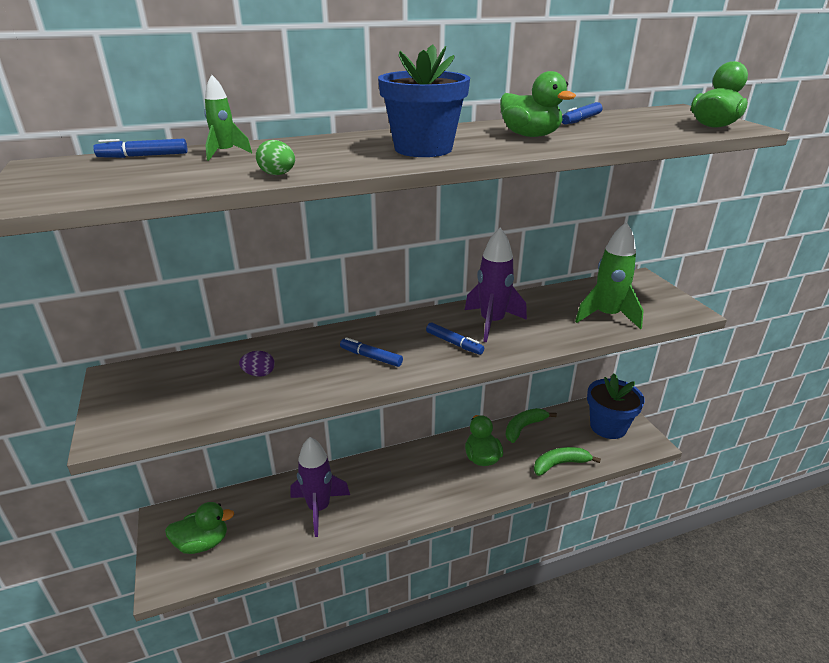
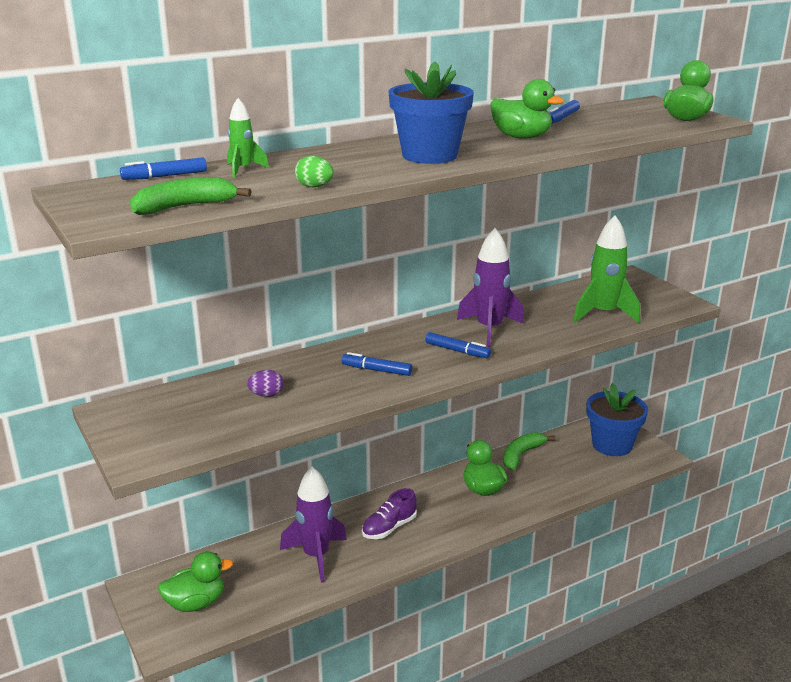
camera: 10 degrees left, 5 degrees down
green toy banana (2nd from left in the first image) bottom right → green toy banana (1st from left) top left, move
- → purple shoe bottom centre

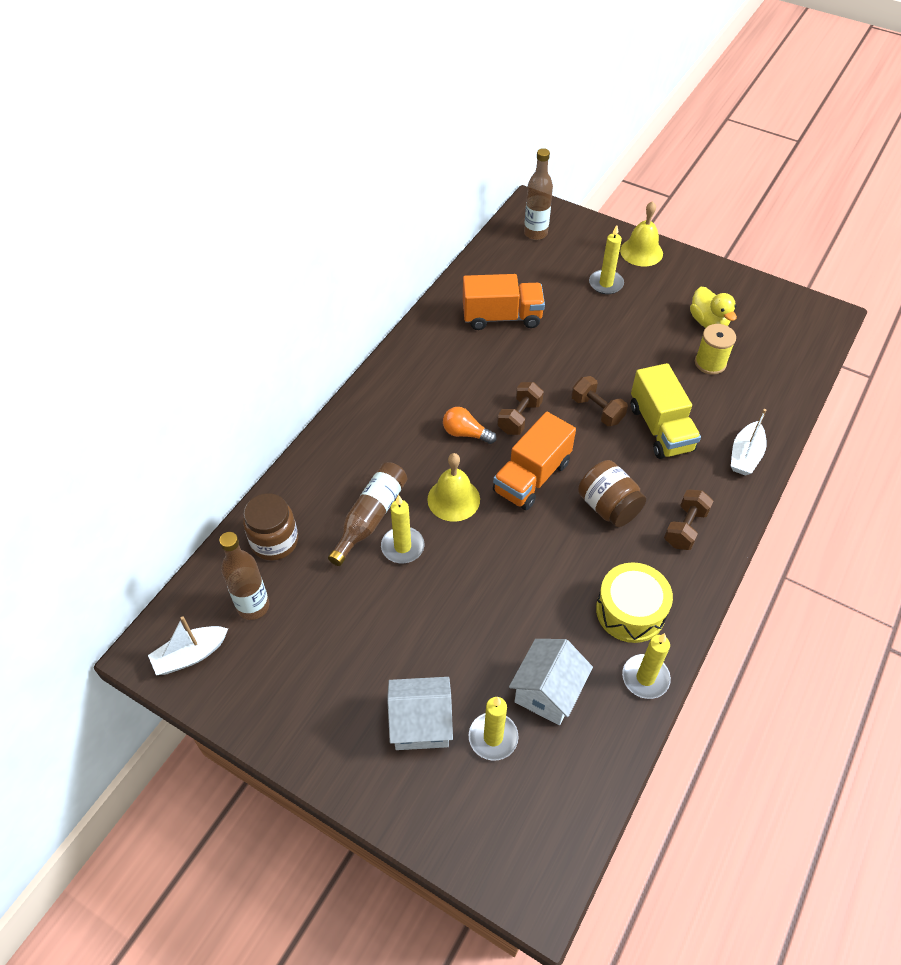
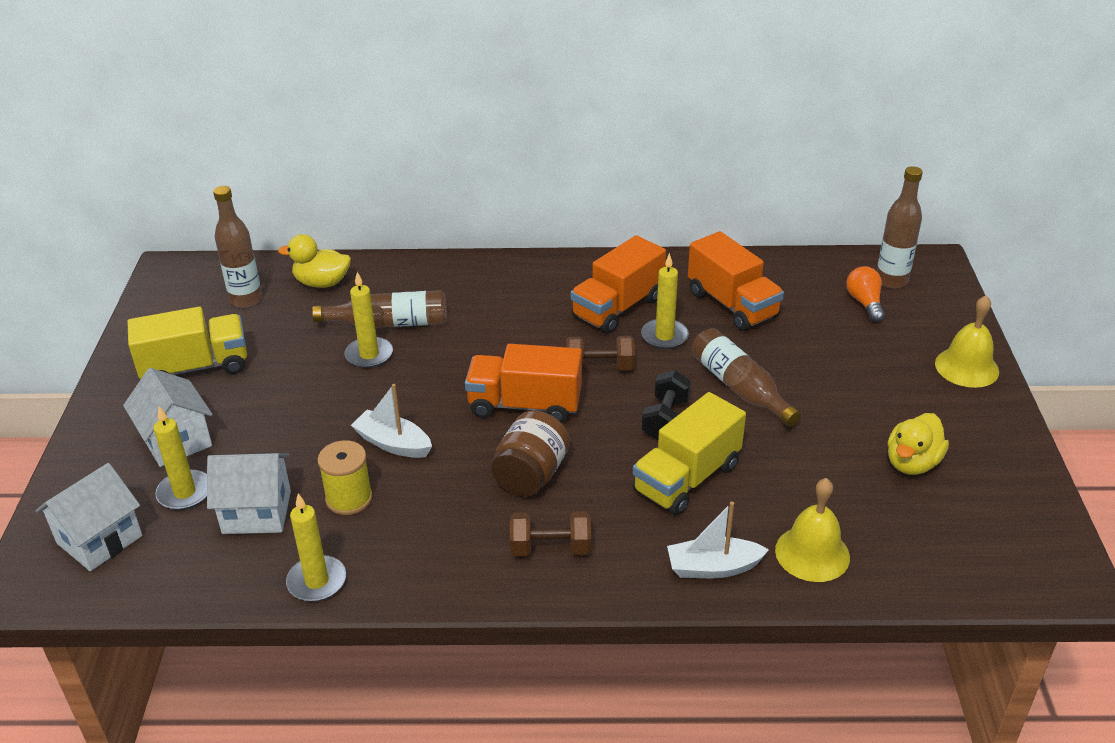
camera: 60 degrees right, 15 degrees down
bright yellow candle (3rd from left in the first image) top right → bright yellow candle (4th from left) centre, move
bright yellow bobbin middle right → bright yellow bobbin middle left, move
russet hand weight (2nd from left) centre → ebony hand weight centre
bright orange lightbulb centre → bright orange lightbulb middle right, move
bright yellow hand bell (1st from left) centre → bright yellow hand bell (1st from left) bottom right, move
russet jam jar (1st from left) middle left → bright yellow toy duck (1st from left) middle left
bright yellow toy drum middle right → -
snow-white toy boat (1st from left) bottom left → snow-white toy boat (1st from left) centre, move
- → bright orange lorry (2nd from left) centre
- → bright yellow lorry (1st from left) middle left
- → russet drink bottle (3rd from left) middle right
- → snow-white toy house (1st from left) bottom left

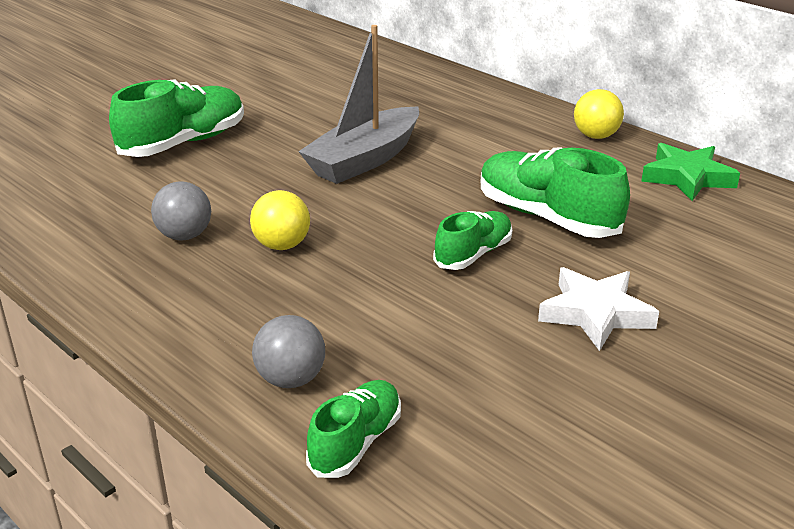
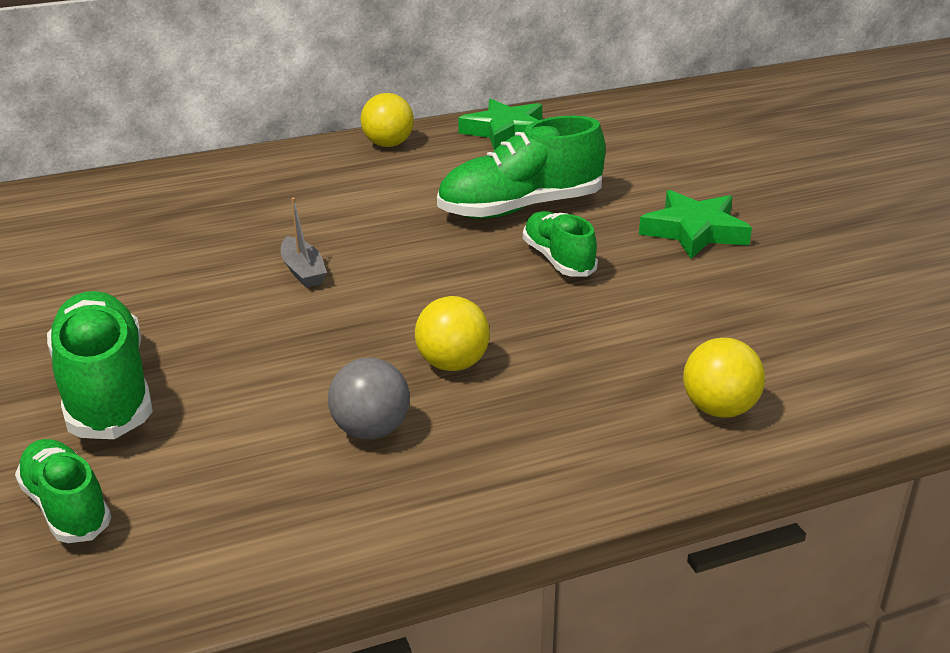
camera: 65 degrees left, 0 degrees up
grey toy boat top centre → grey toy boat middle left, x0.45
snow-white star shape middle right → green star shape (2nd from left) middle right
grey ball (2nd from left) centre → bright yellow ball (3rd from left) middle right
green shoe (2nd from left in the first image) bottom centre → green shoe (1st from left) bottom left, move

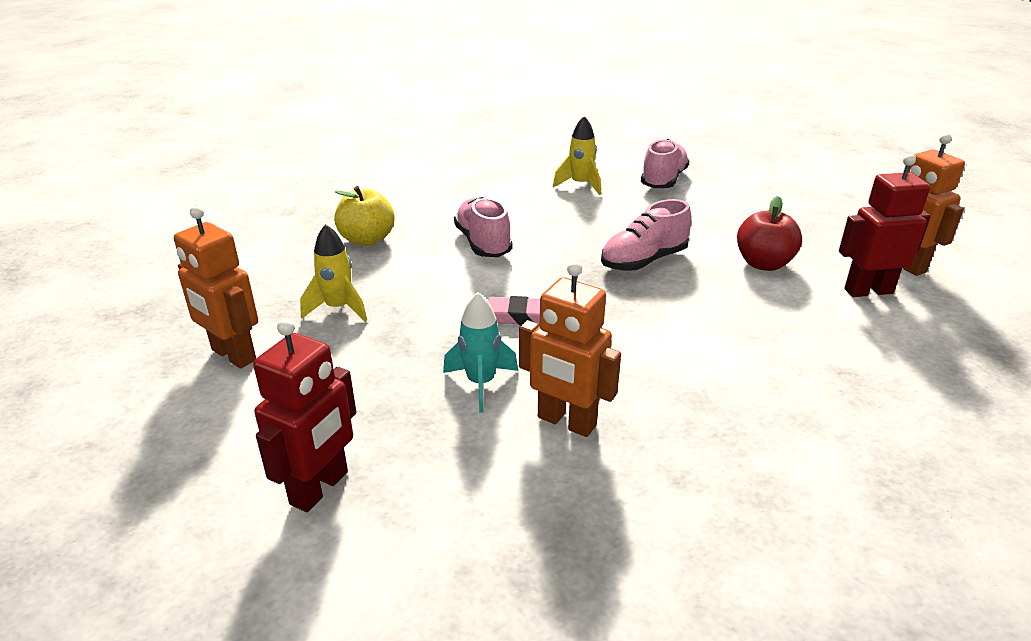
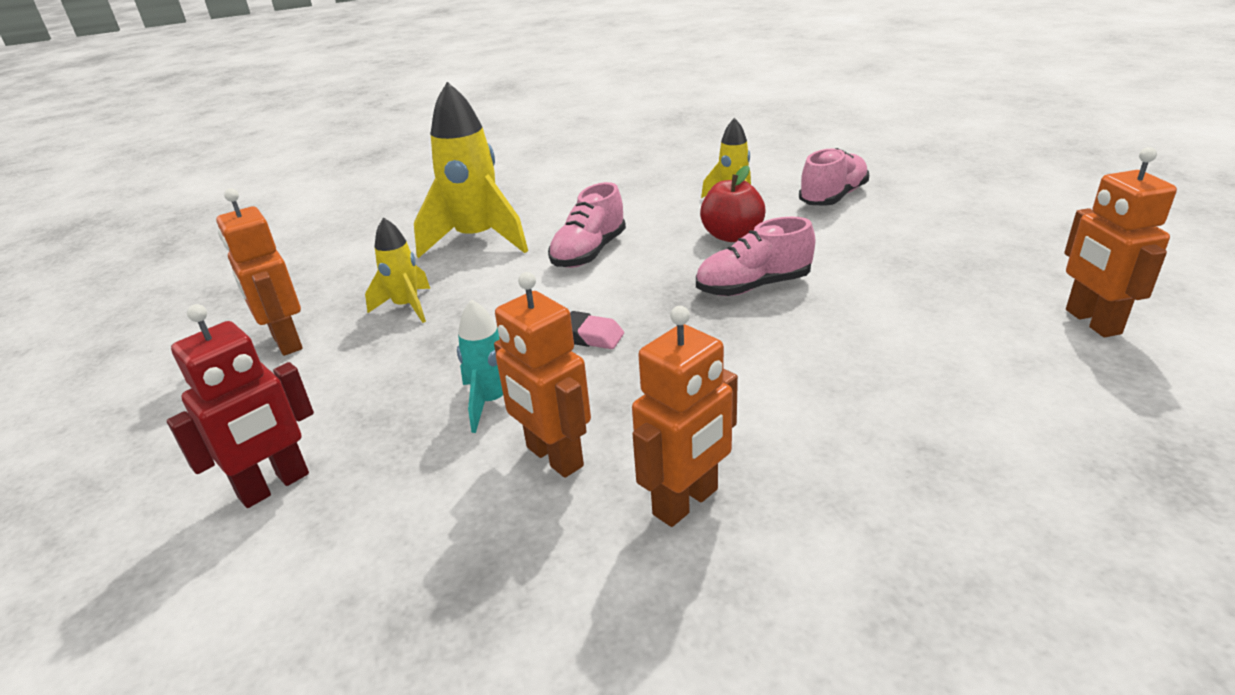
camera: 20 degrees right, 0 degrees up
red robot figure (2nd from left) middle right → -
bright yellow apple fruit centre → bright yellow spaceship (2nd from left) top centre
red apple fruit middle right → red apple fruit top centre, move
pink shoe (1st from left) centre → pink shoe (1st from left) top centre, 150 degrees counterclockwise
- → bright orange robot figure (3rd from left) centre

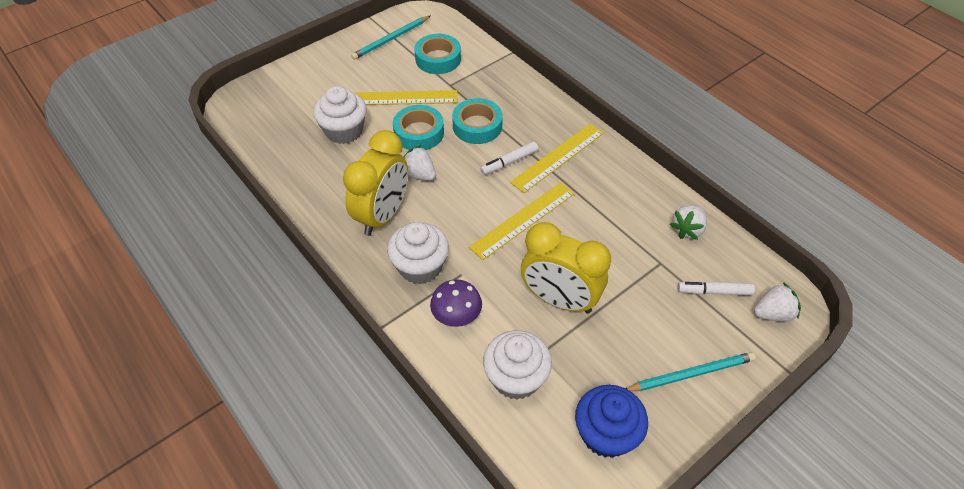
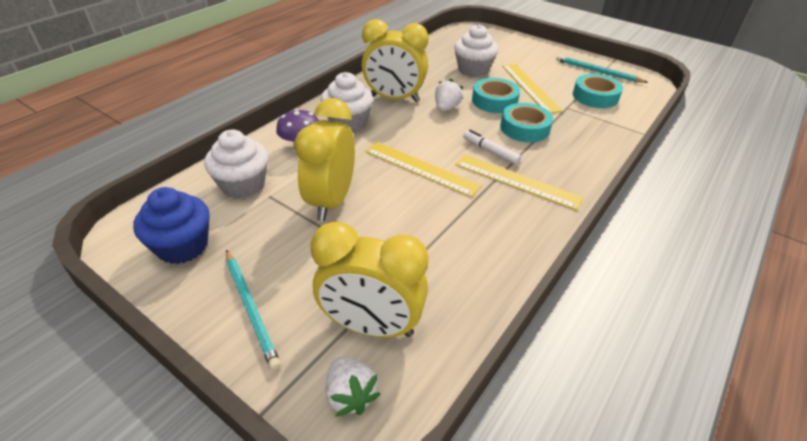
camera: 75 degrees right, 10 degrees down
snow-white strawberry (2nd from left) middle right → -
snow-white marker pen (2nd from left) middle right → bright yellow bedside clock (2nd from left) centre

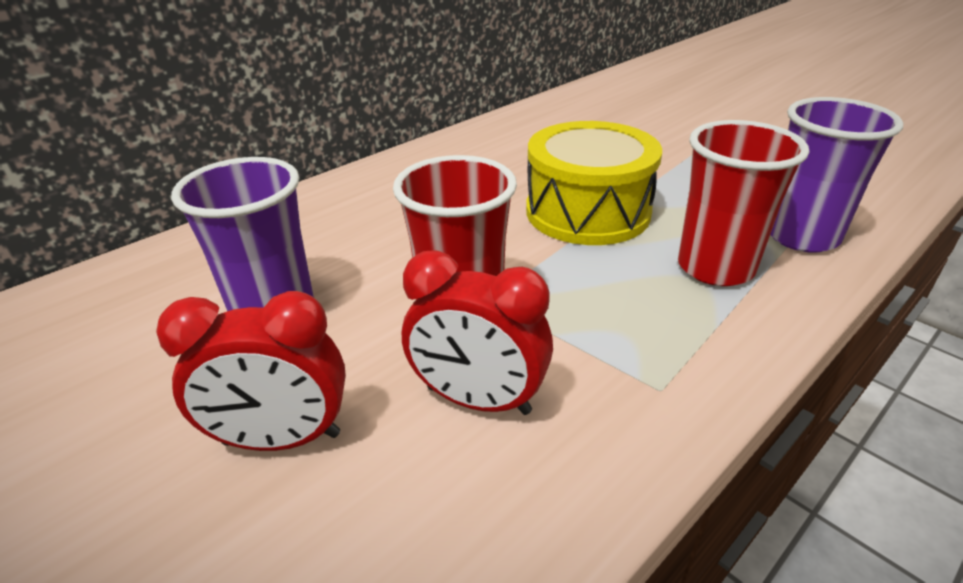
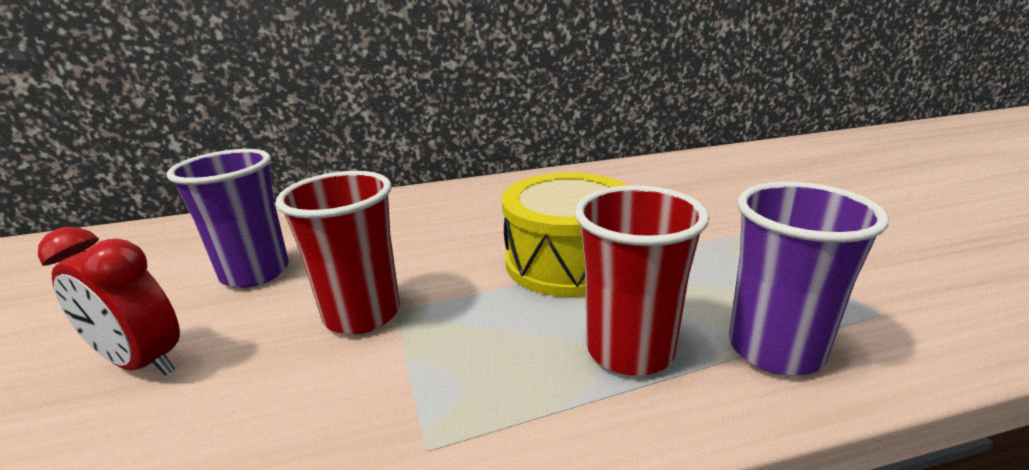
camera: 30 degrees right, 10 degrees down
red bedside clock (2nd from left) centre → -

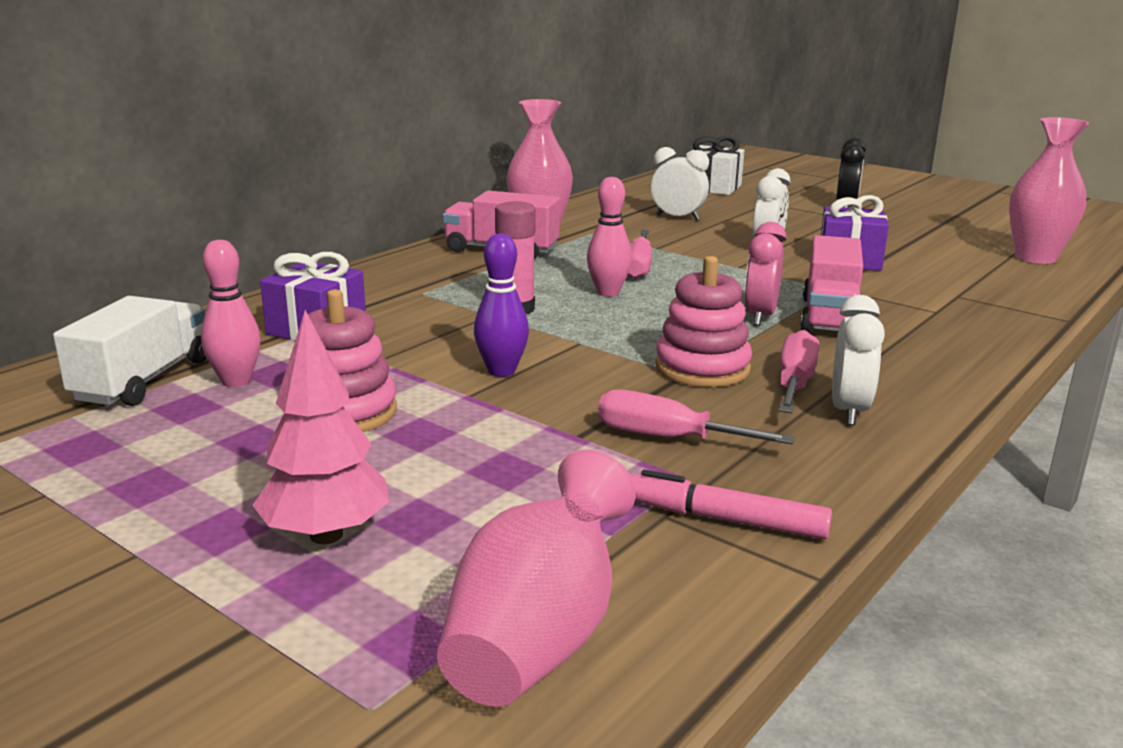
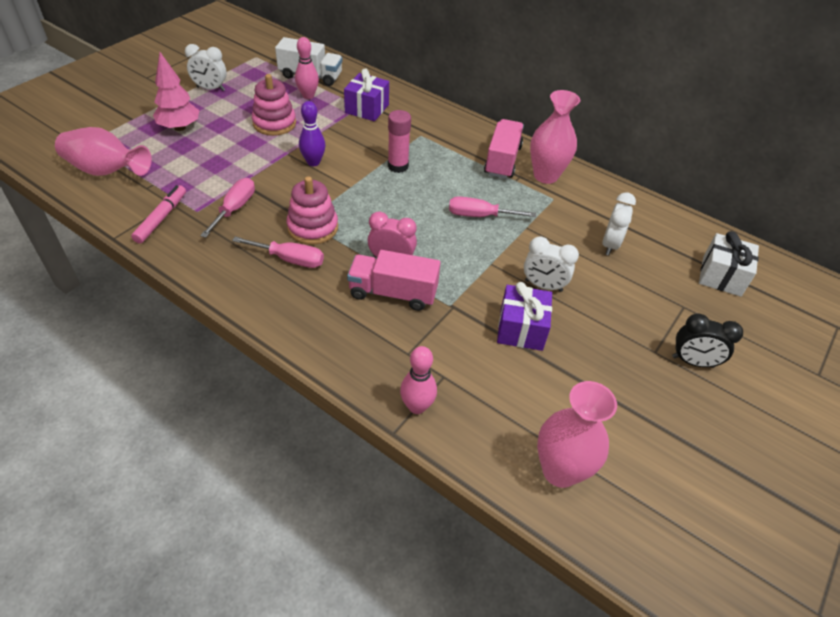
camera: 85 degrees right, 25 degrees up
pink skittle (2nd from left) top centre → pink skittle (2nd from left) centre, move
snow-white bedside clock (3rd from left in the first image) middle right → snow-white bedside clock (1st from left) top left, move

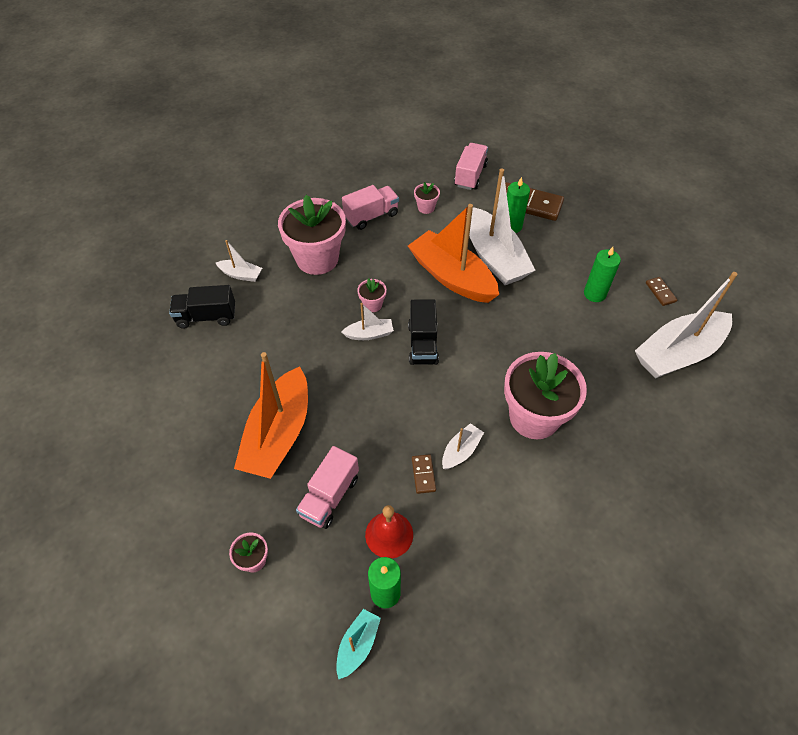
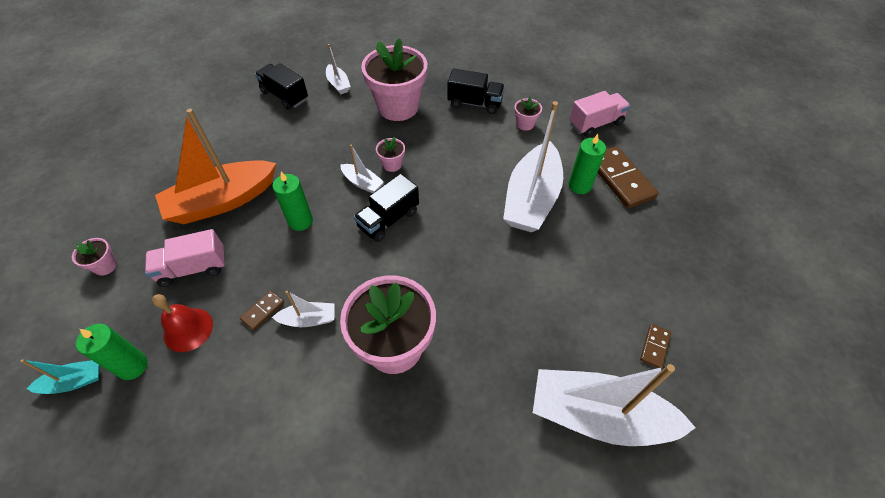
camera: 45 degrees right, 0 degrees up
pink lorry (2nd from left) top centre → ebony lorry (3rd from left) top centre
bright orange toy boat (2nd from left) centre → -
green candle (3rd from left in the first image) middle right → green candle (2nd from left) middle left, move

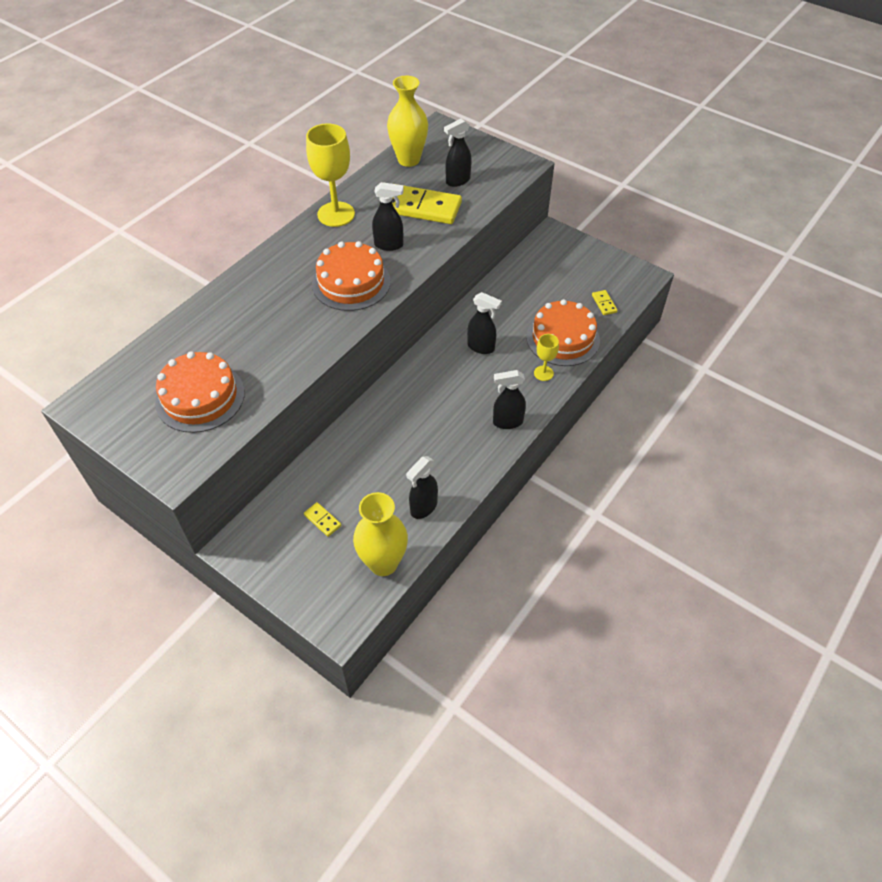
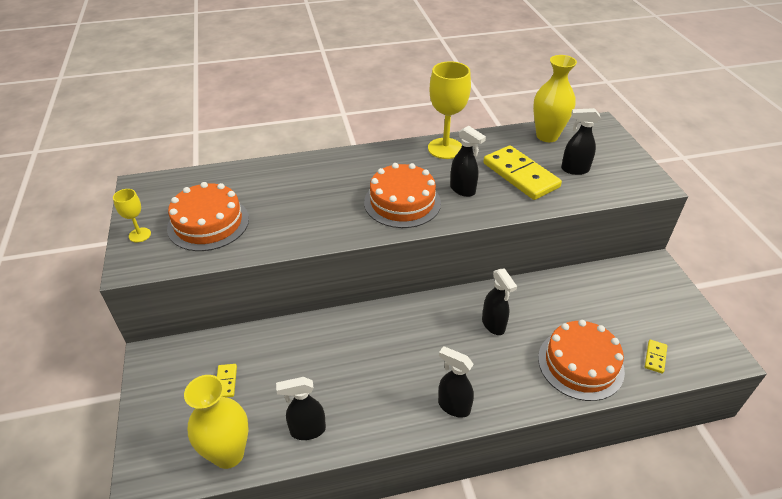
camera: 40 degrees right, 10 degrees down
bright yellow wine glass (2nd from left in the first image) centre → bright yellow wine glass (1st from left) middle left, move

